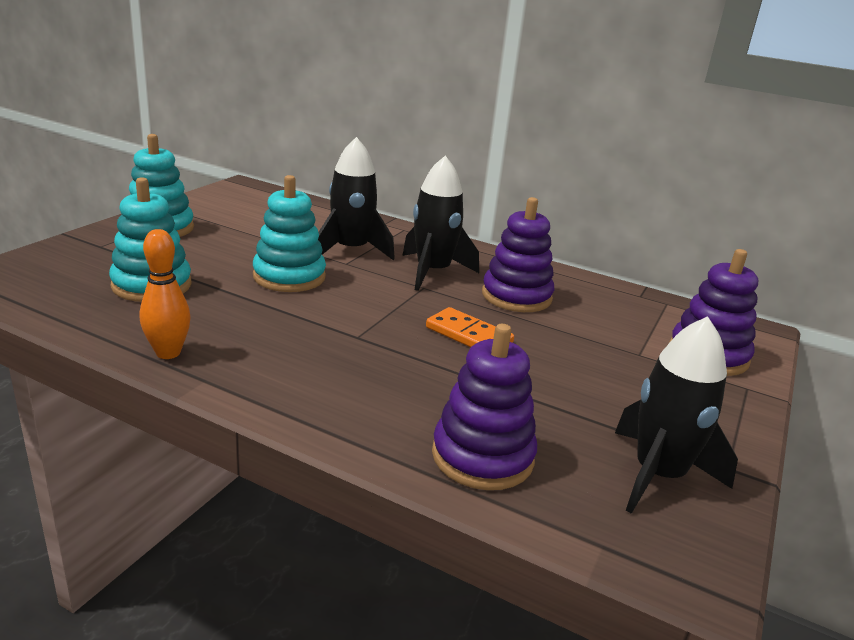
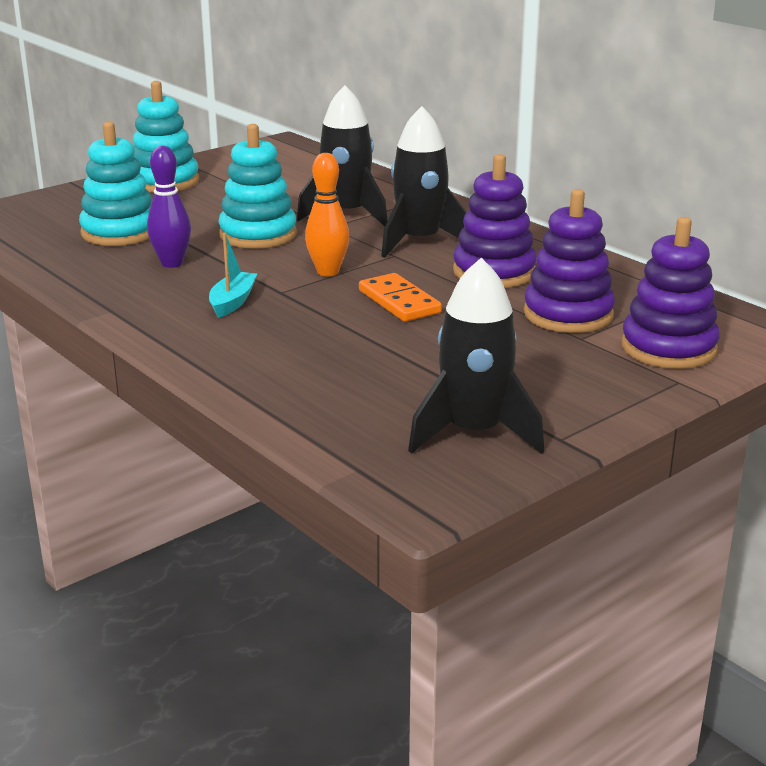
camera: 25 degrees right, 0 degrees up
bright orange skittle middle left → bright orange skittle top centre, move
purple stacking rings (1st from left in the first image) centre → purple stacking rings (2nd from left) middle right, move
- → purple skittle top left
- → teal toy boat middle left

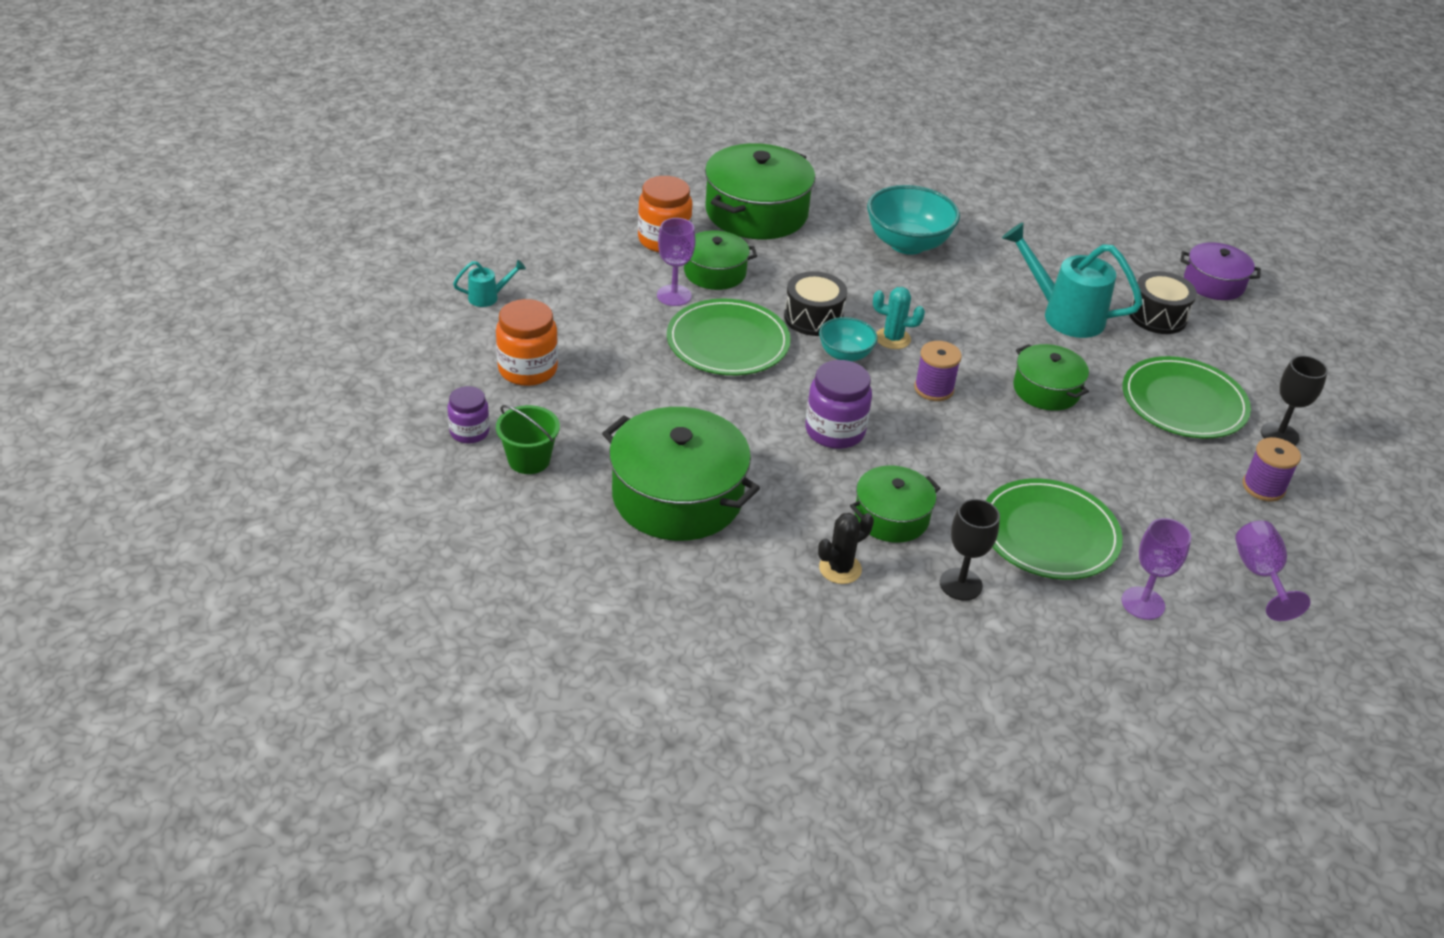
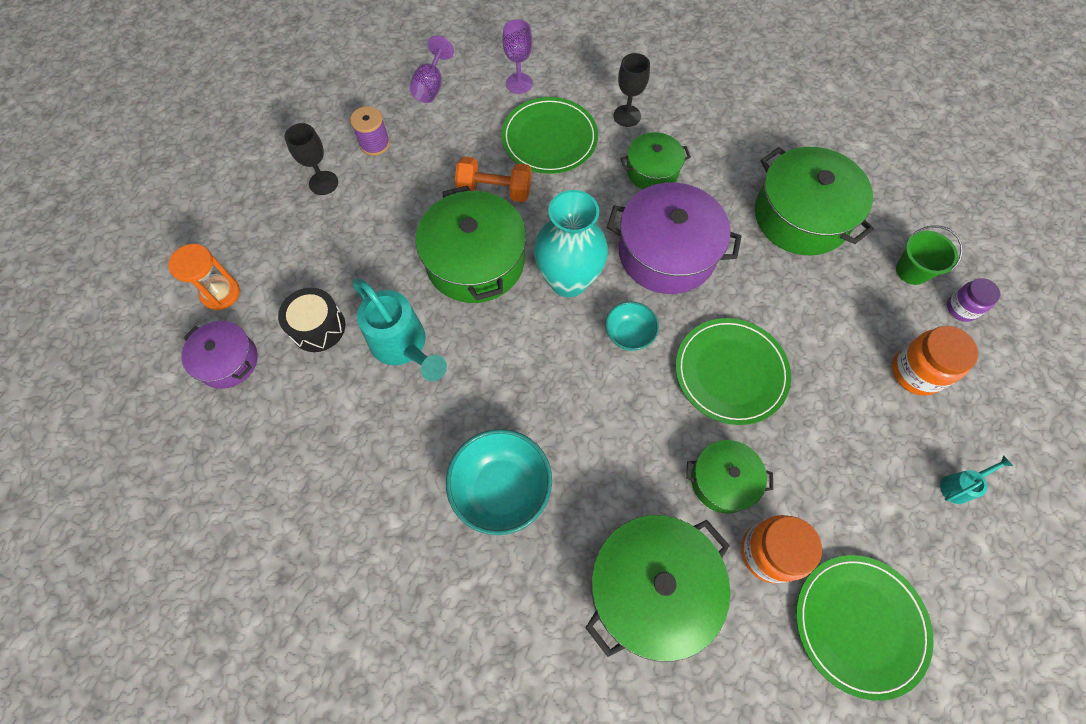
camera: 160 degrees left, 25 degrees up
purple wine glass (1st from left) top centre → -
teal watering can (1st from left in the first image) top centre → teal watering can (2nd from left) middle right, 150 degrees clockwise
ebony toy drum (1st from left) top centre → -
teal cactus centre → -
purple bobbin (1st from left) centre → teal vase centre
green cooking pot (5th from left in the first image) middle right → green cooking pot (1st from left) centre, x1.75
green dinner plate (3rd from left) middle right → green dinner plate (3rd from left) bottom right, move
purple jam jar (2nd from left) centre → purple cooking pot (2nd from left) top centre
ebony cactus centre → -
- → bright orange hand weight top centre
- → bright orange sandglass middle left

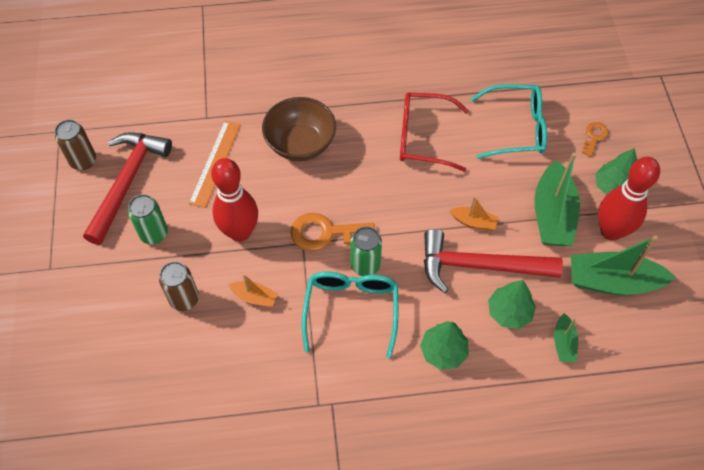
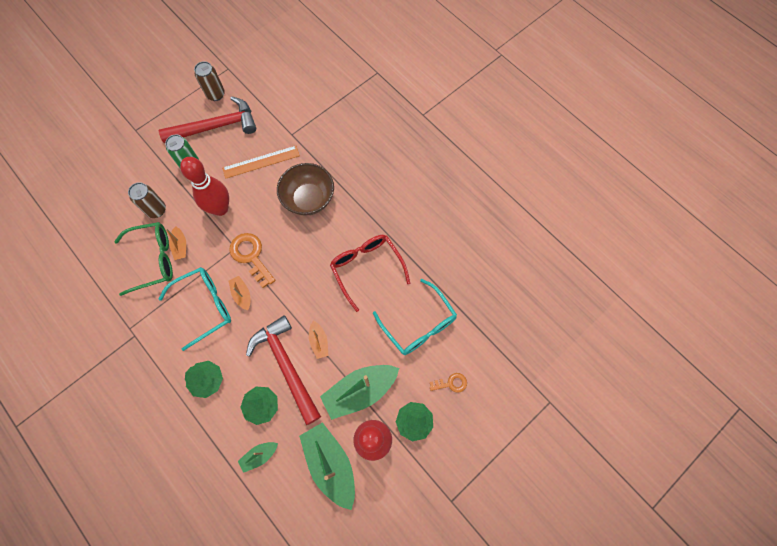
camera: 55 degrees right, 10 degrees up
green tin (2nd from left) centre → bright orange toy boat (2nd from left) middle left
- → green eyeglasses middle left

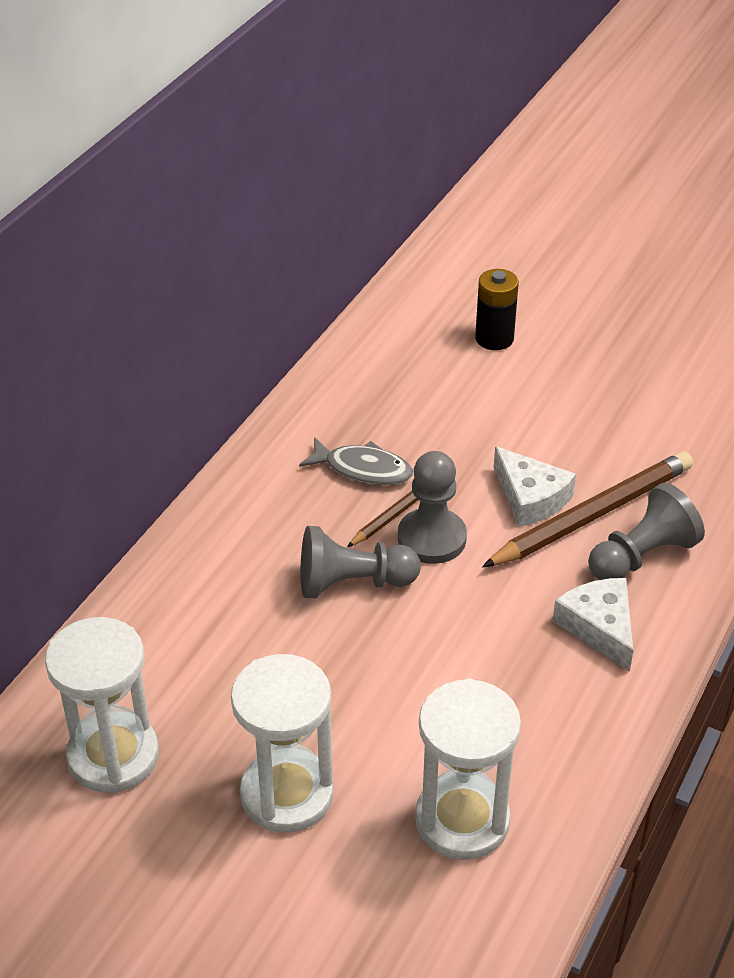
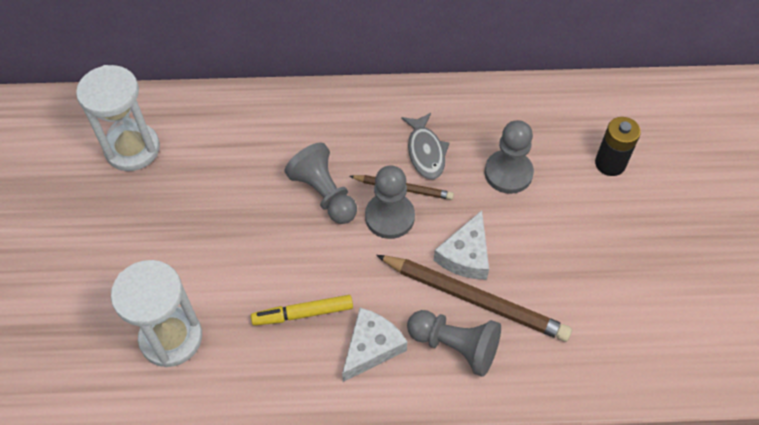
camera: 60 degrees right, 15 degrees up
snow-white sandglass (2nd from left) bottom centre → -
- → grey pawn (4th from left) middle right
- → bright yellow marker pen bottom centre

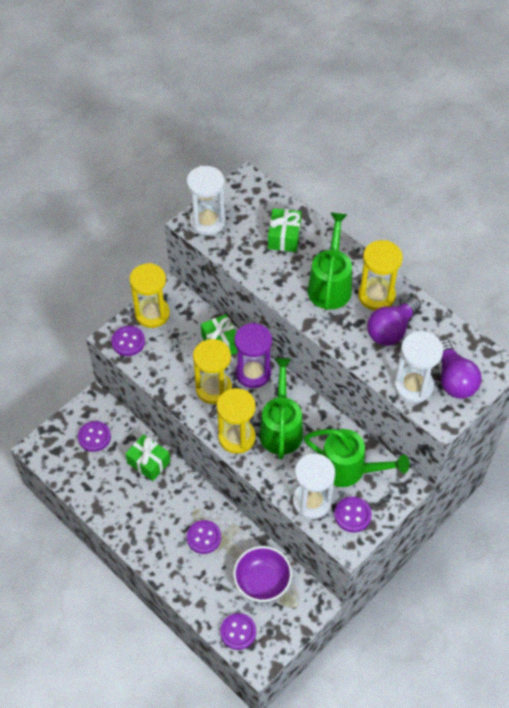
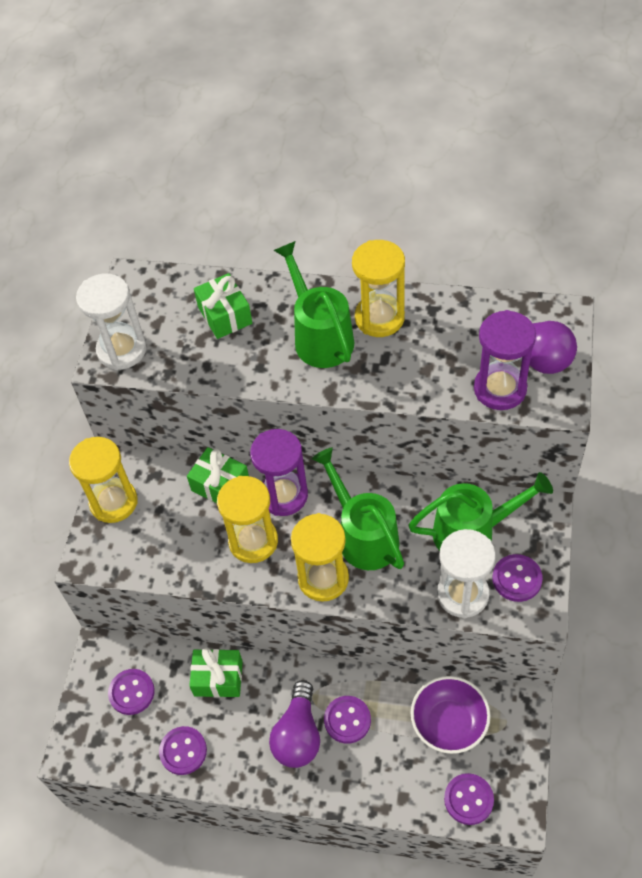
camera: 30 degrees left, 0 degrees up
purple lightbulb (1st from left) middle right → purple lightbulb (1st from left) bottom centre, move
purple button (2nd from left) middle left → purple button (2nd from left) bottom left, move
snow-white sandglass (3rd from left) middle right → purple sandglass (2nd from left) middle right

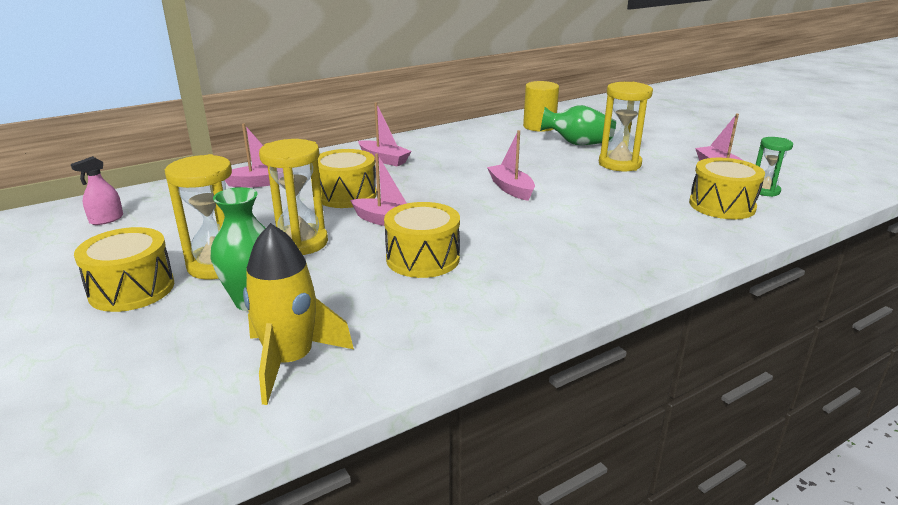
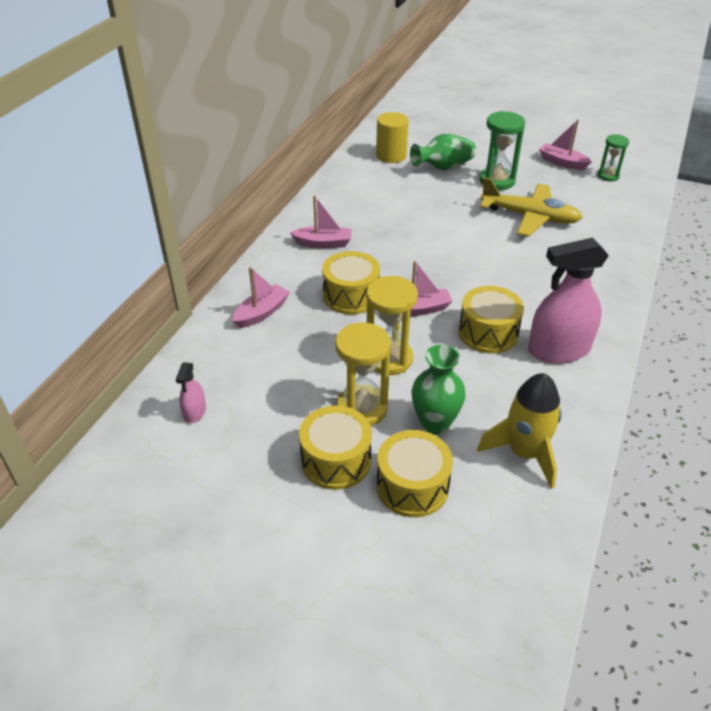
camera: 35 degrees left, 15 degrees up
bright yellow sandglass (3rd from left) top right → green sandglass (1st from left) top right
pink toy boat (4th from left) top centre → -
bright yellow toy drum (4th from left in the first image) middle right → bright yellow toy drum (3rd from left) centre, move
- → bright yellow toy plane top right
- → pink sprayer (2nd from left) middle right

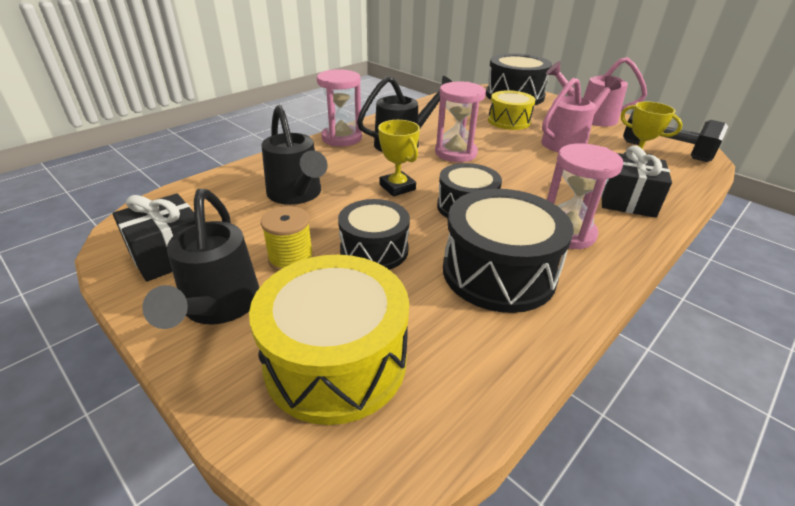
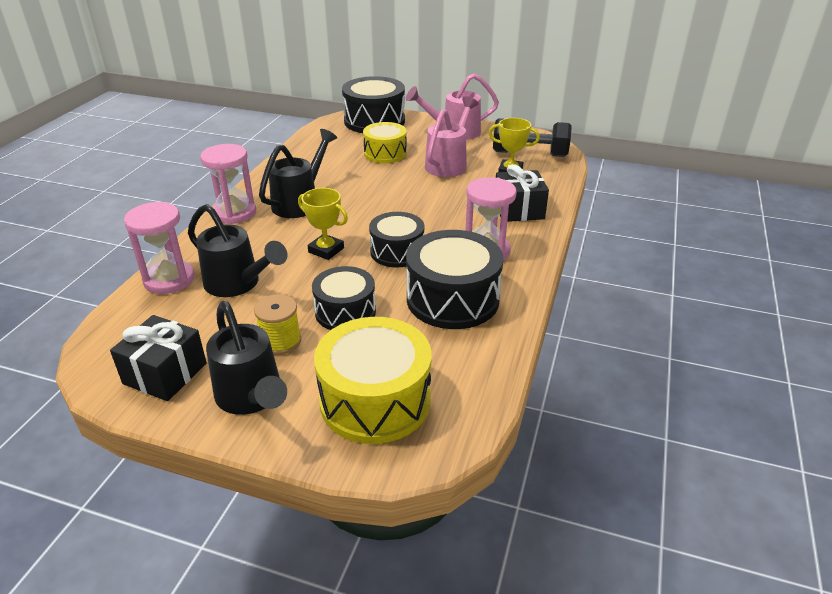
camera: 25 degrees left, 0 degrees up
pink sandglass (2nd from left in the first image) top centre → pink sandglass (1st from left) middle left, move

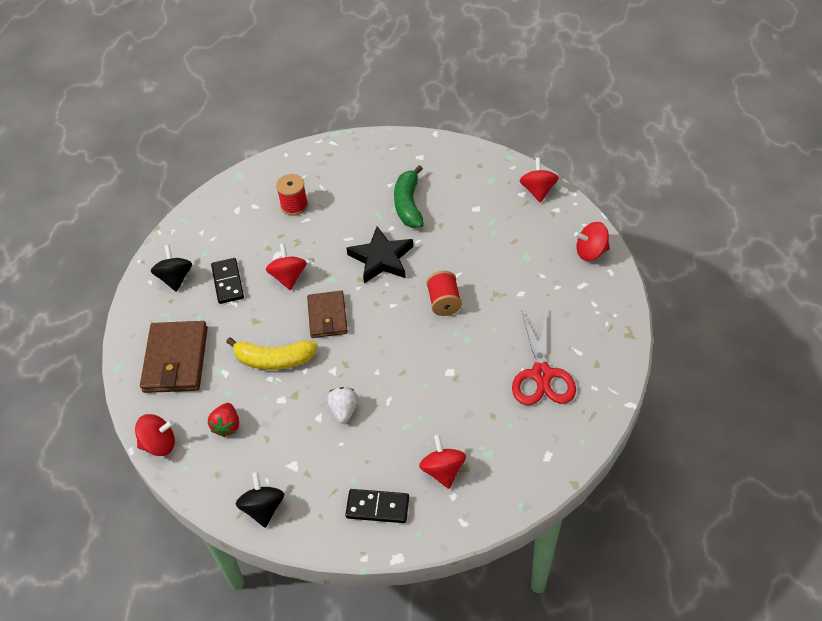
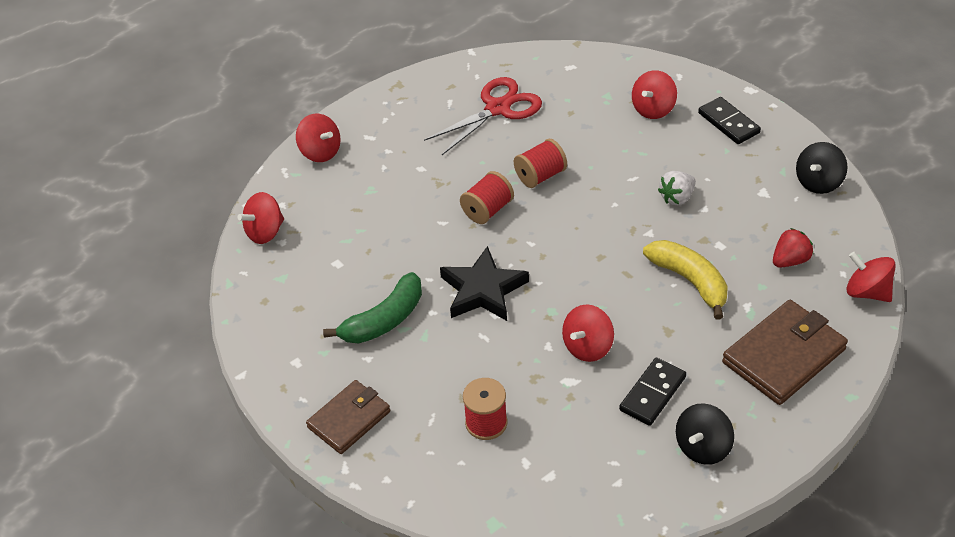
camera: 130 degrees left, 5 degrees down
russet billfold (2nd from left in the first image) centre → russet billfold (1st from left) bottom centre, move
- → red bobbin (3rd from left) top centre

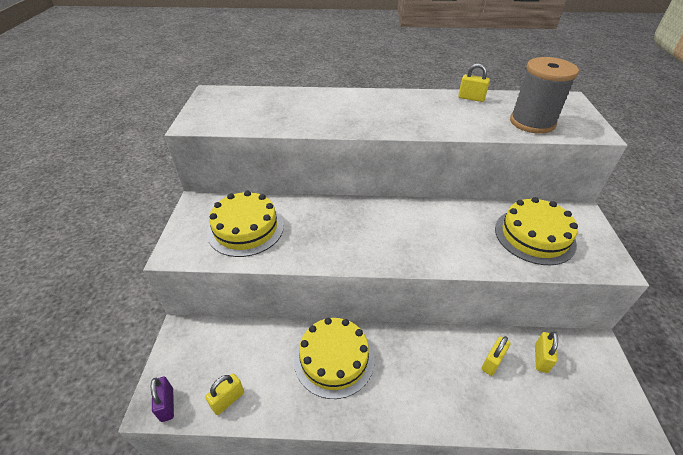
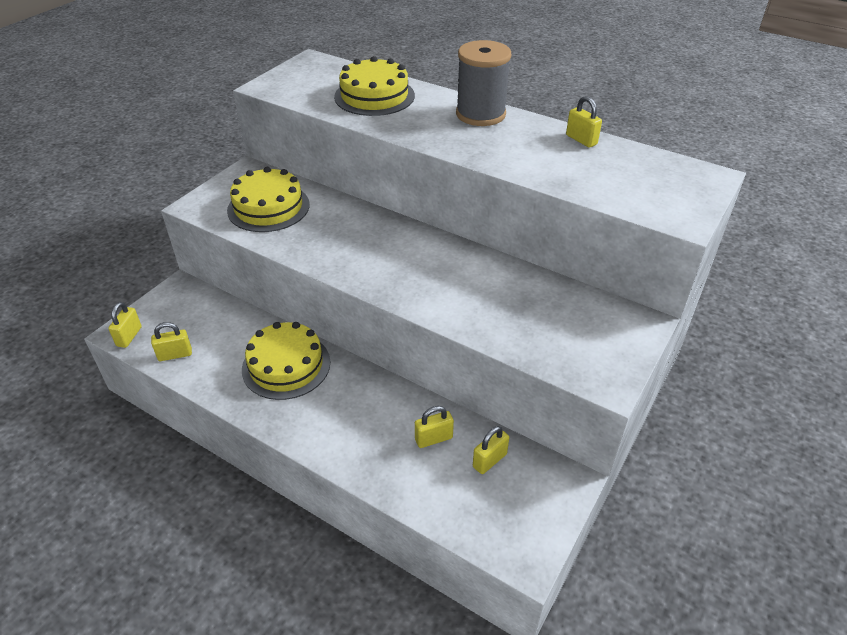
camera: 30 degrees right, 0 degrees up
grey bobbin top right → grey bobbin top centre, move
bright yellow layer cake (3rd from left) middle right → bright yellow layer cake (3rd from left) top centre, move
purple small lock bottom left → bright yellow small lock (1st from left) middle left

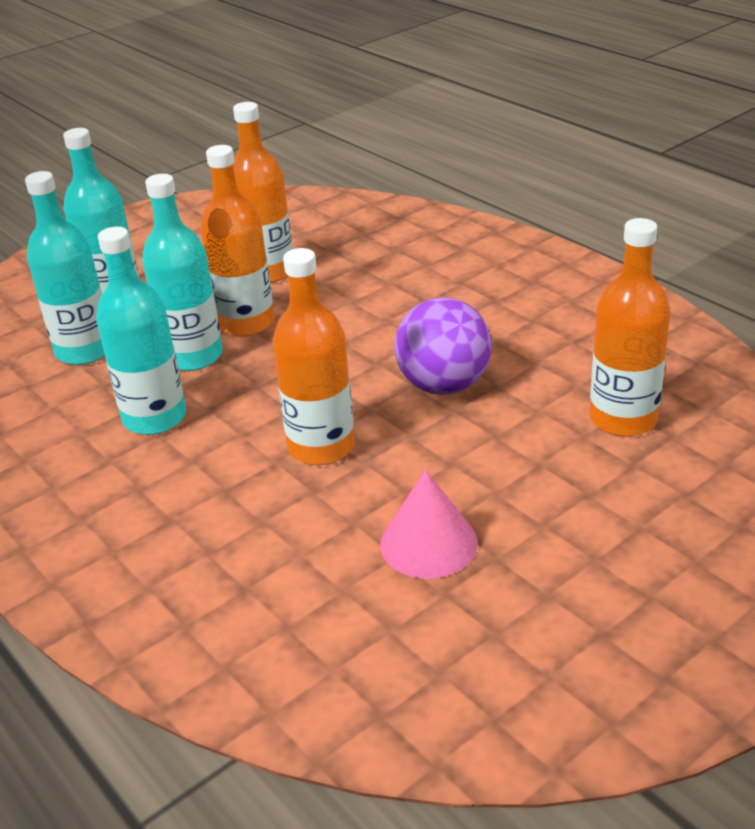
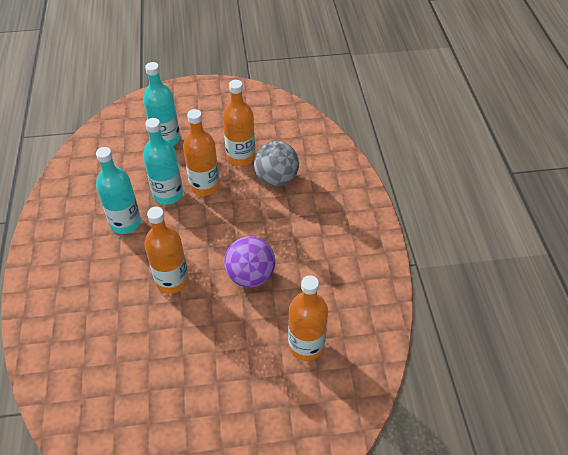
camera: 30 degrees right, 15 degrees up
teal drink bottle (1st from left) top left → -
pink cone shape centre → -
- → grey ball centre

